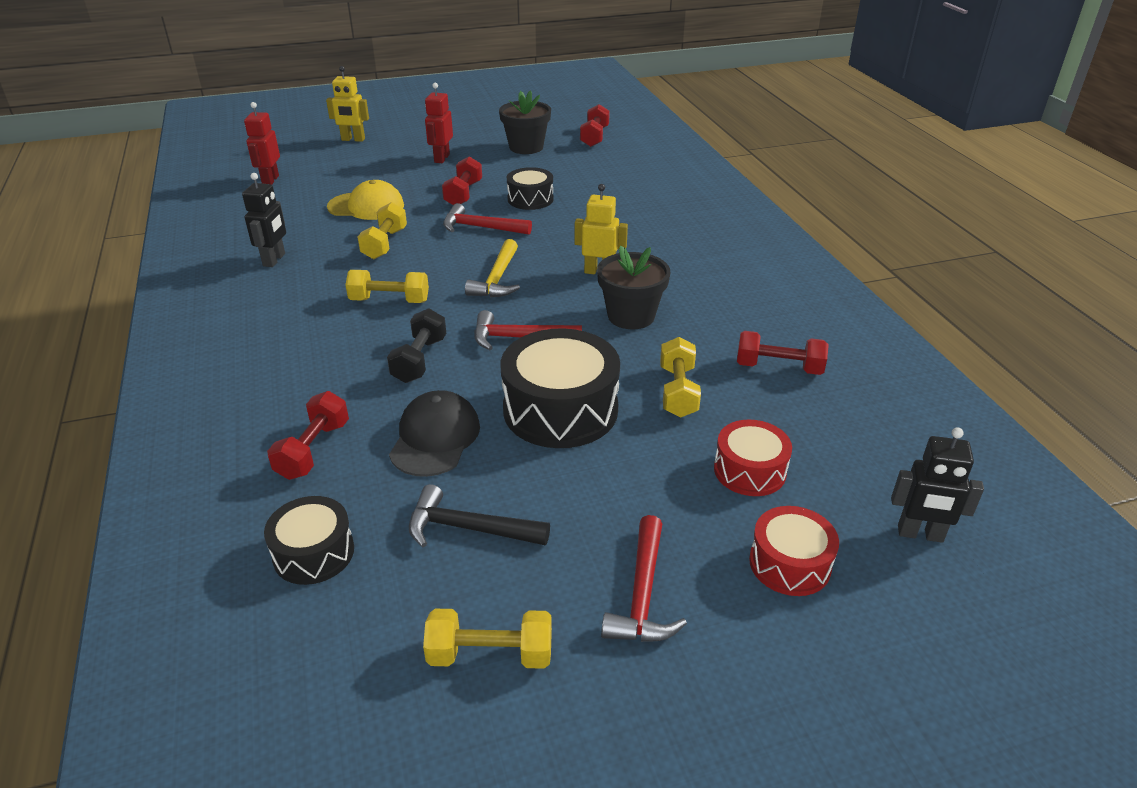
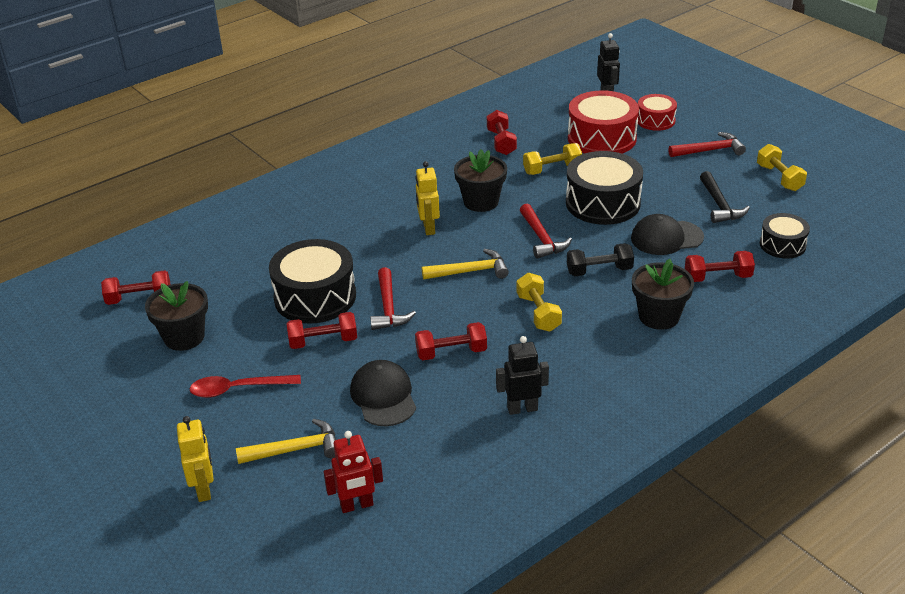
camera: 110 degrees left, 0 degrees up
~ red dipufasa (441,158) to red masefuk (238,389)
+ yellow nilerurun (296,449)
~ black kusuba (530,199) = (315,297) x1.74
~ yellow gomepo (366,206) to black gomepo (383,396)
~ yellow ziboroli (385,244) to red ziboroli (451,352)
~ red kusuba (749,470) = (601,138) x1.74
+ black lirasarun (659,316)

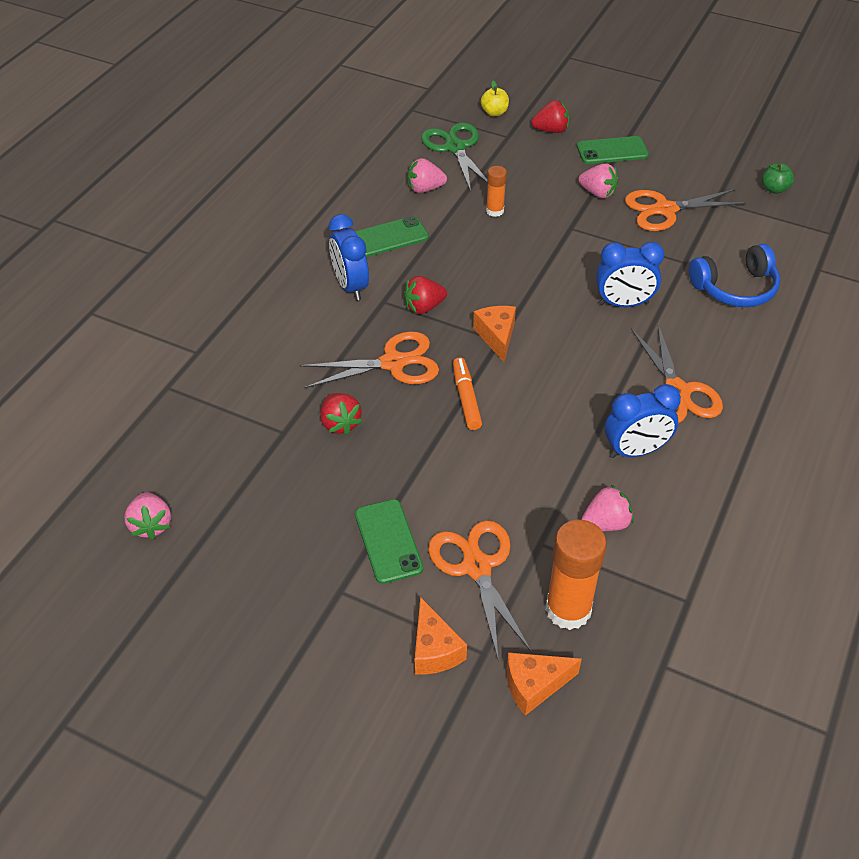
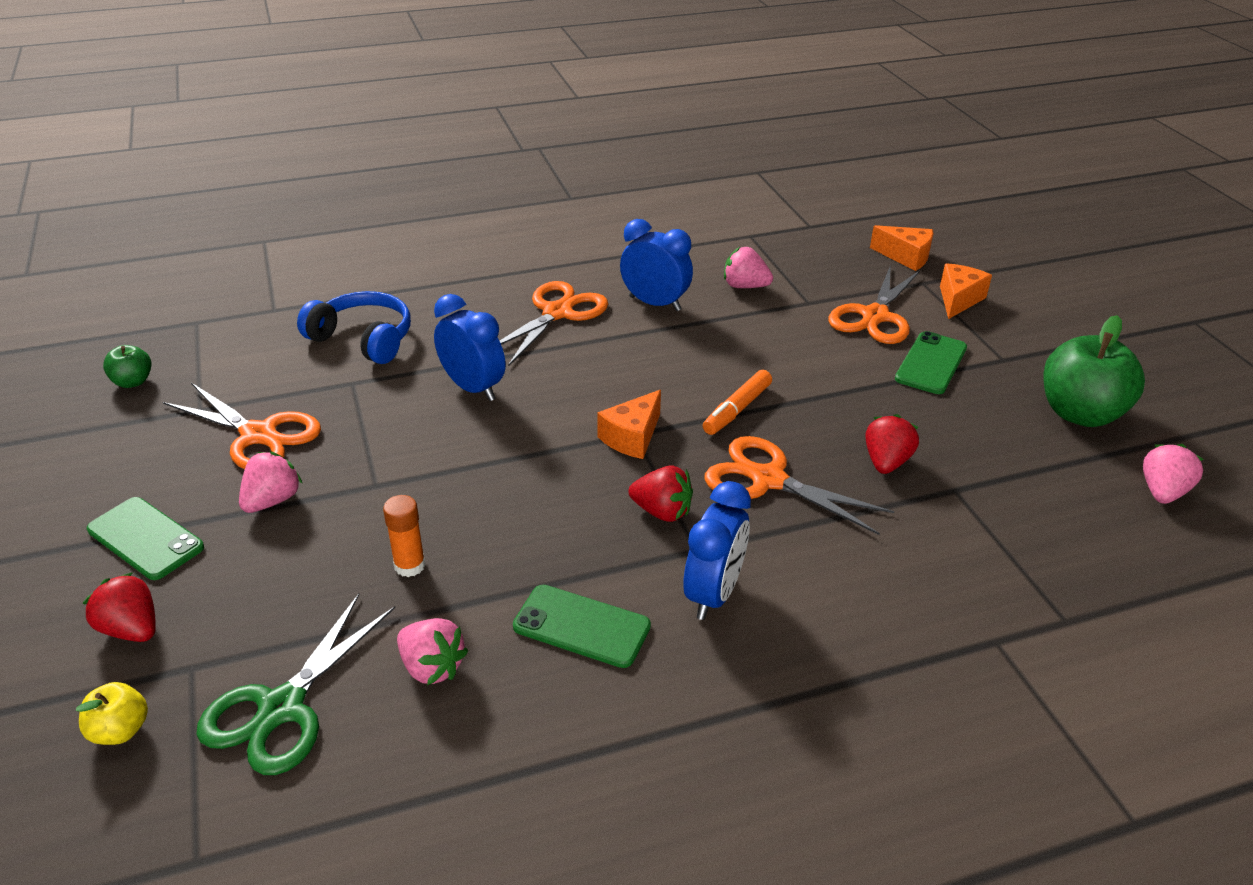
camera: 135 degrees left, 10 degrees down
~ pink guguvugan (597,193) = (272,500) 45 degrees clockwise
+ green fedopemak (1080,413)
- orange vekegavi (568,609)

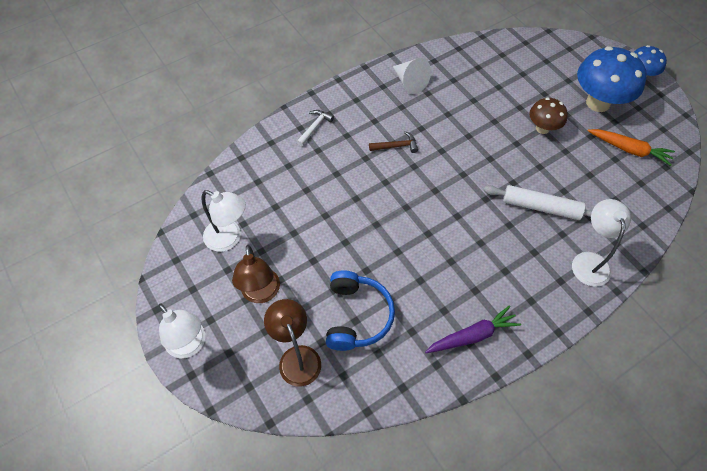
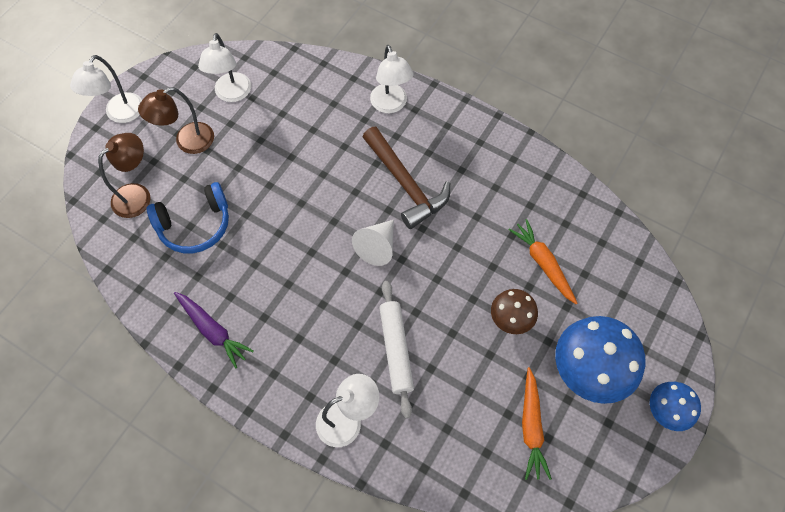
camera: 65 degrees right, 5 degrees up
~ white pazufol (410,82) to (377,247)
~ brown nilerurun (396,146) = (405,184) x2.11
~ white nilerurun (315,127) to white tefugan (391,105)
+ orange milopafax (543,263)

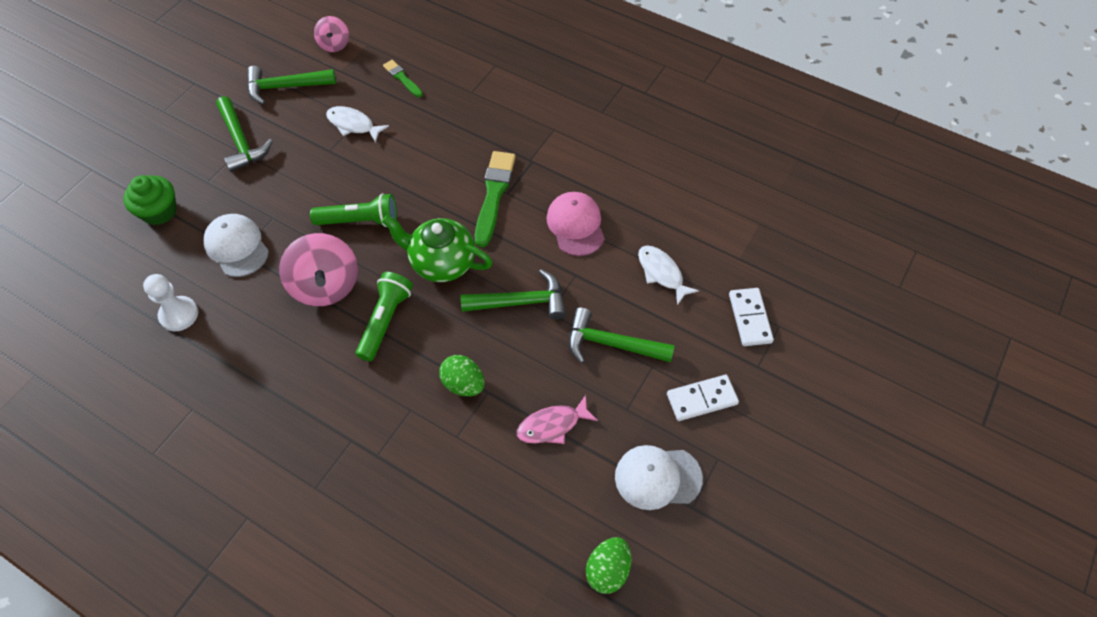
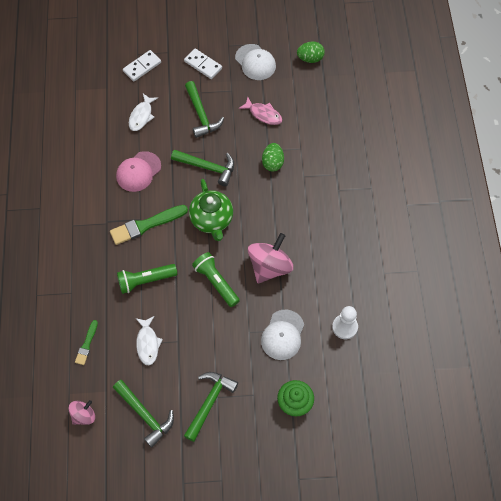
camera: 125 degrees left, 5 degrees up
~ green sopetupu (385,320) to (145,280)
~ green nilerurun (520,302) = (207,167) 150 degrees clockwise

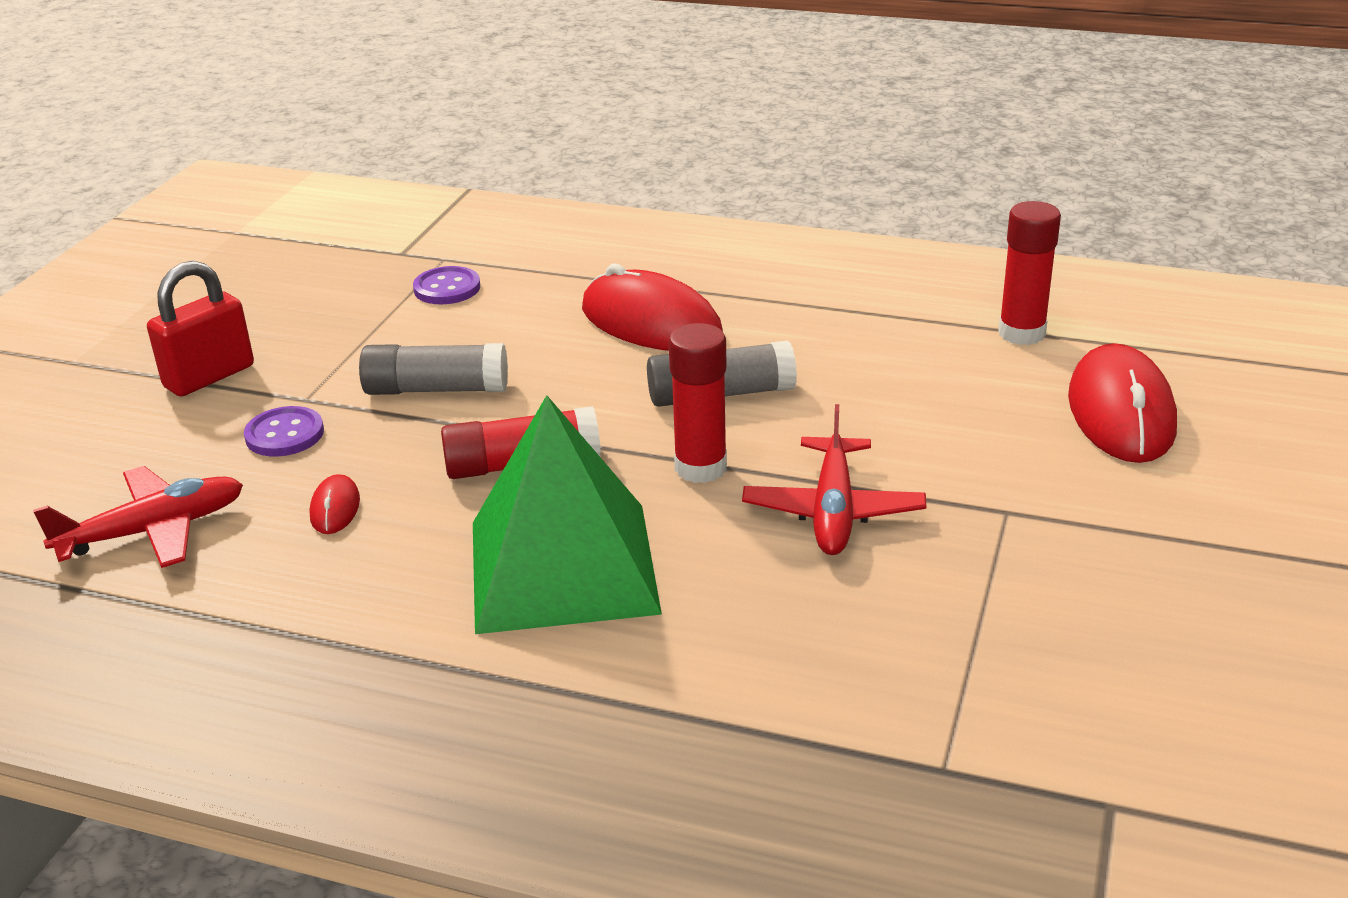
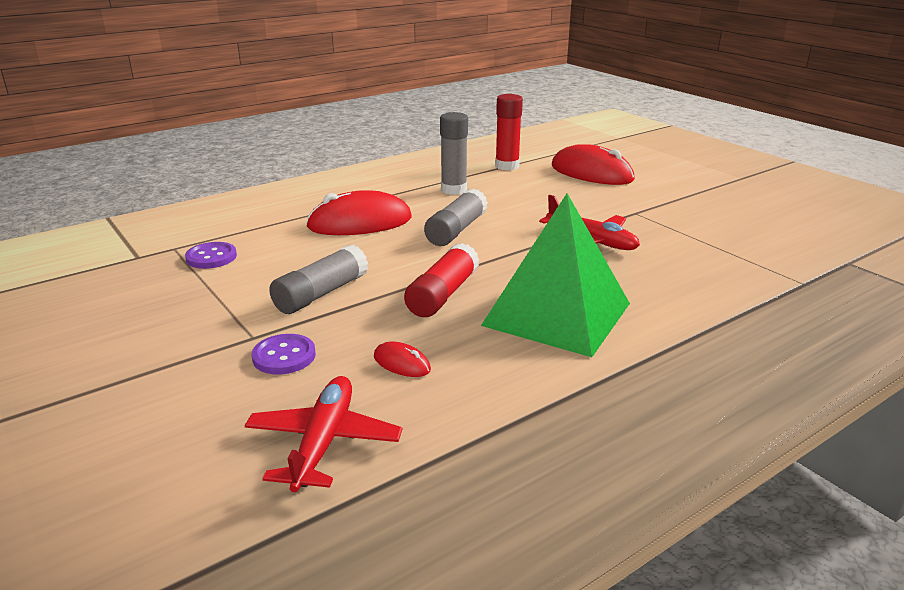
camera: 55 degrees left, 5 degrees down
+ grey vekegavi (453,190)
- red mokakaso (209,377)
- red vekegavi (700,468)

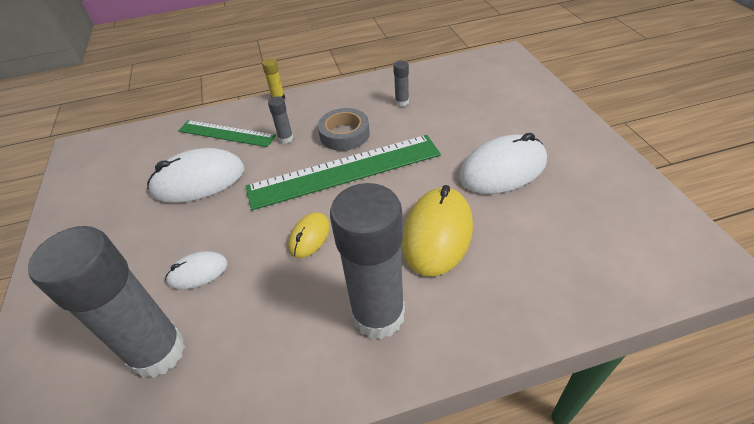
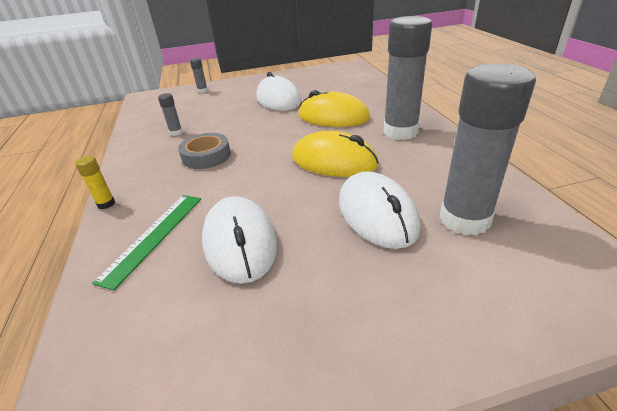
camera: 90 degrees left, 10 degrees down
~ grey vekegavi (286,138) to (202,91)
~ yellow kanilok (309,237) = (334,161) x1.87
~ white kanilok (198,272) = (377,214) x1.87
- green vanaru (344,171)

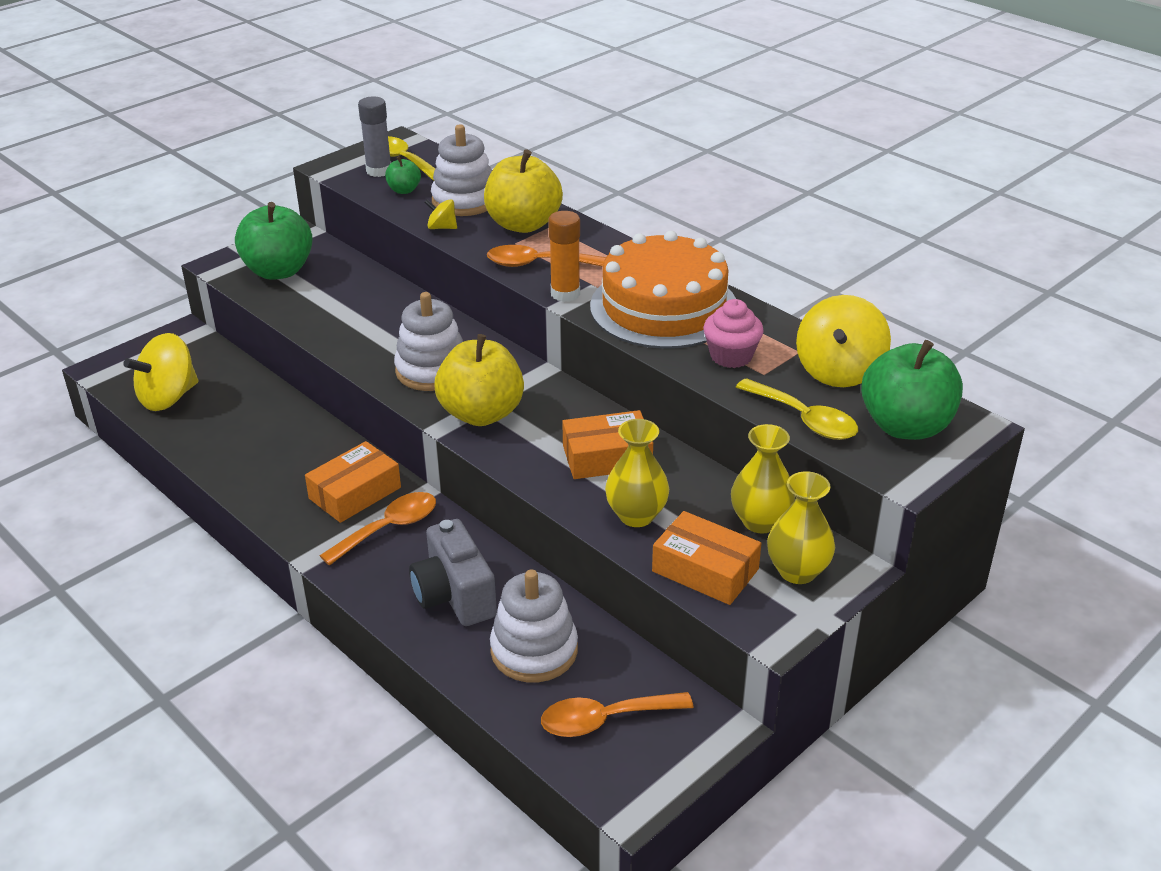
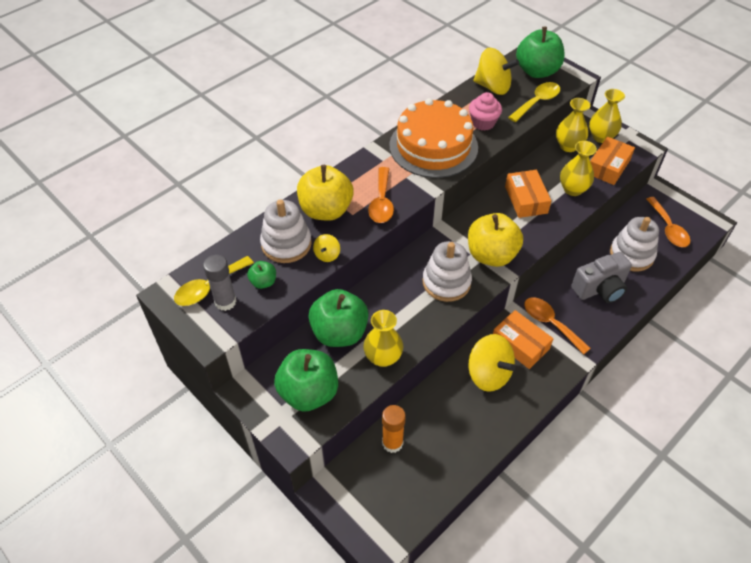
camera: 90 degrees left, 15 degrees up
+ green fedopemak (339,333)
+ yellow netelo (383,357)
~ orange vekegavi (565,294) to (392,443)
~ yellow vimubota (168,397) to (488,374)

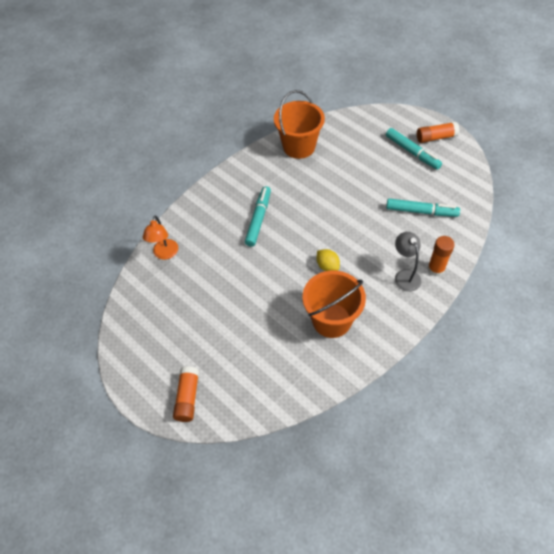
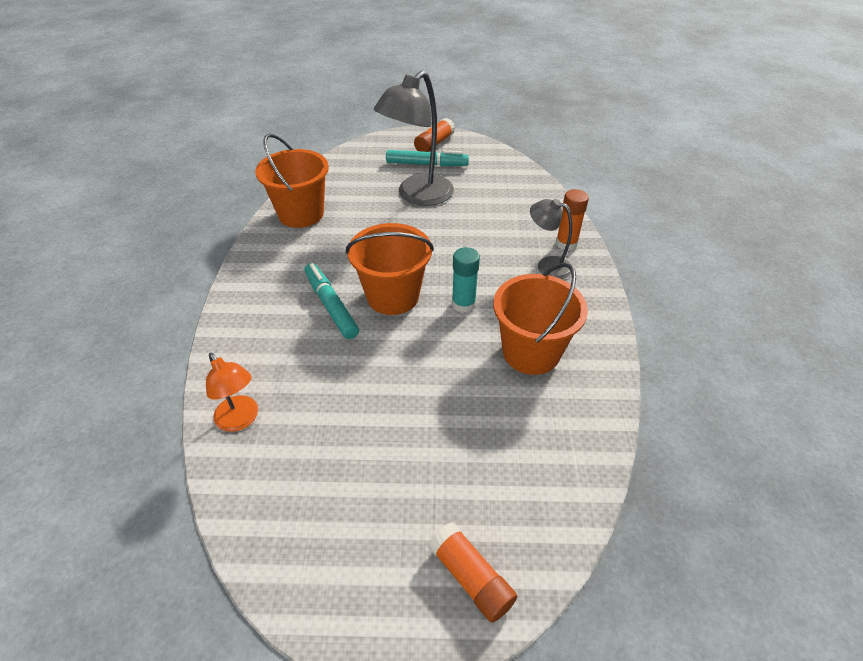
camera: 45 degrees left, 10 degrees down
+ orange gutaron (393,296)
+ grey tefugan (418,196)
~ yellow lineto (327,266) to turquoise vekegavi (463,304)
- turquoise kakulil (421,211)

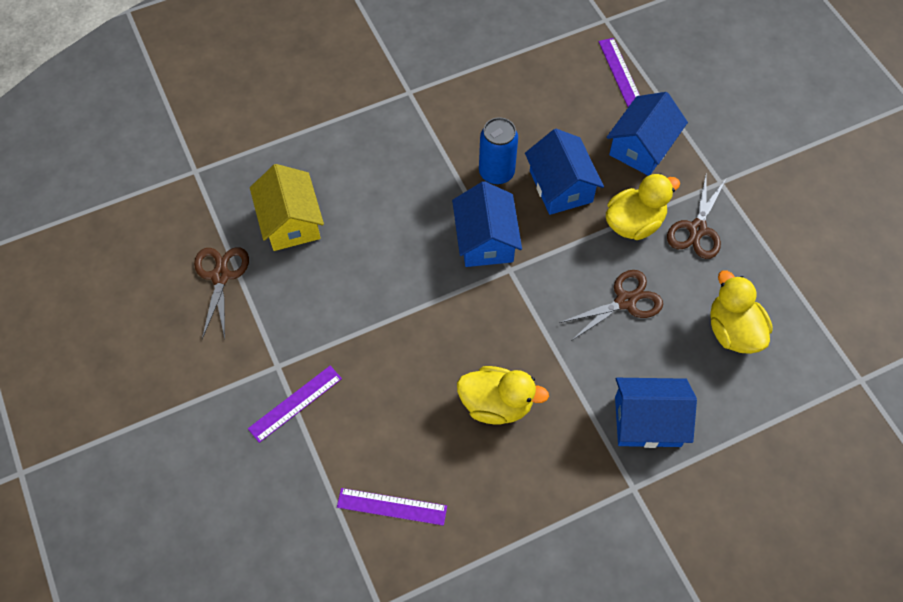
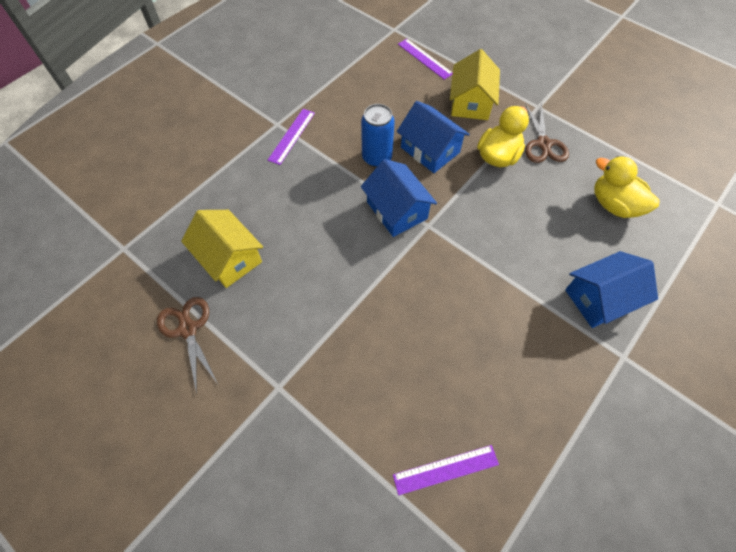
camera: 25 degrees left, 0 degrees up
~ purple vanaru (295,403) to (292,136)
~ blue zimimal (642,147) to yellow zimimal (470,102)
- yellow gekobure (496,404)
- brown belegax (625,301)

